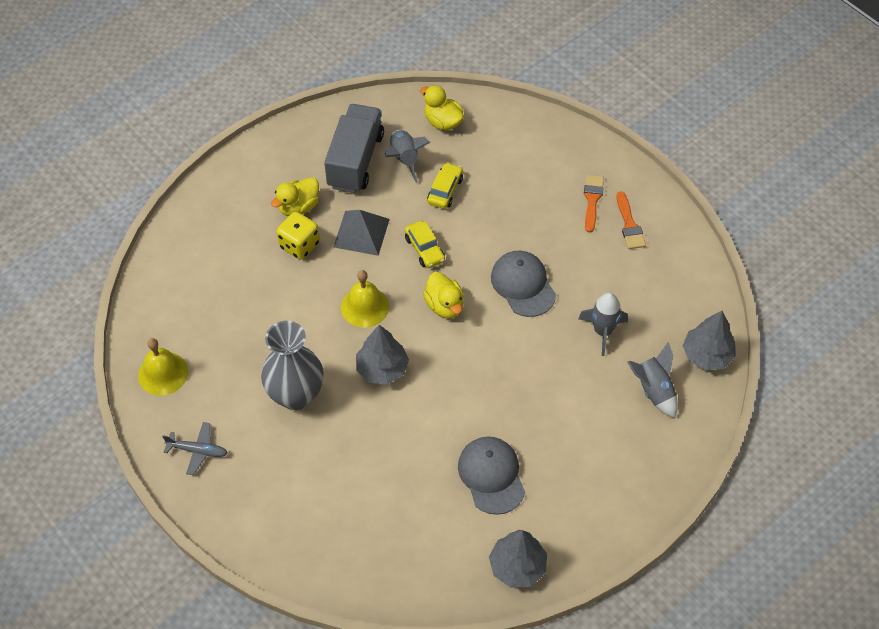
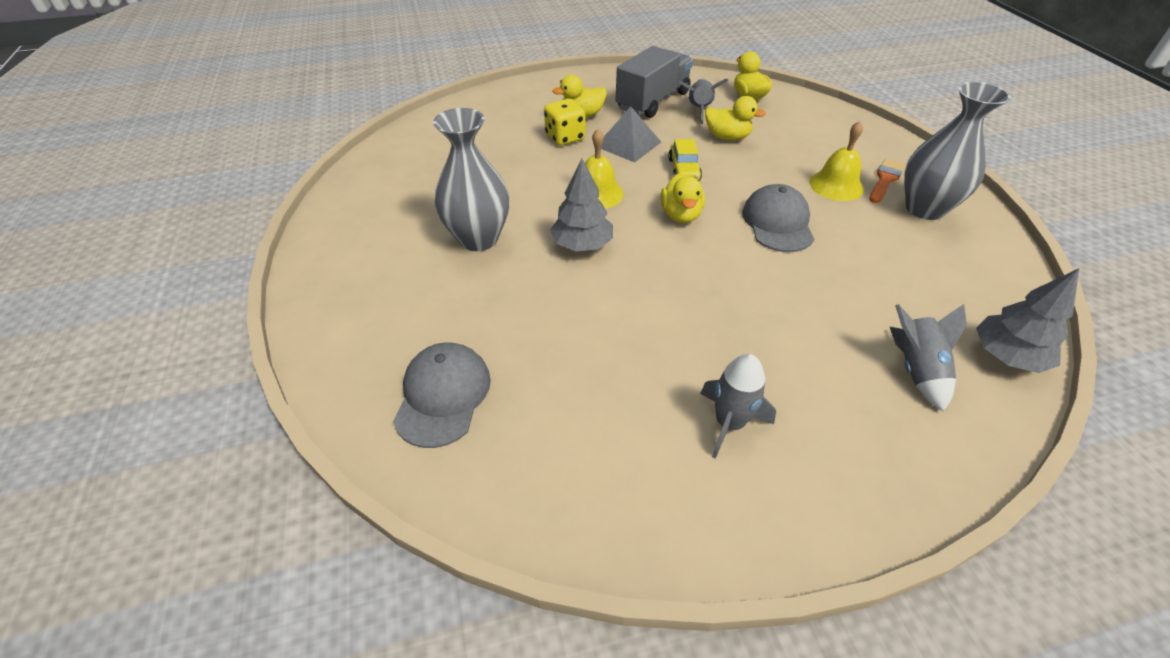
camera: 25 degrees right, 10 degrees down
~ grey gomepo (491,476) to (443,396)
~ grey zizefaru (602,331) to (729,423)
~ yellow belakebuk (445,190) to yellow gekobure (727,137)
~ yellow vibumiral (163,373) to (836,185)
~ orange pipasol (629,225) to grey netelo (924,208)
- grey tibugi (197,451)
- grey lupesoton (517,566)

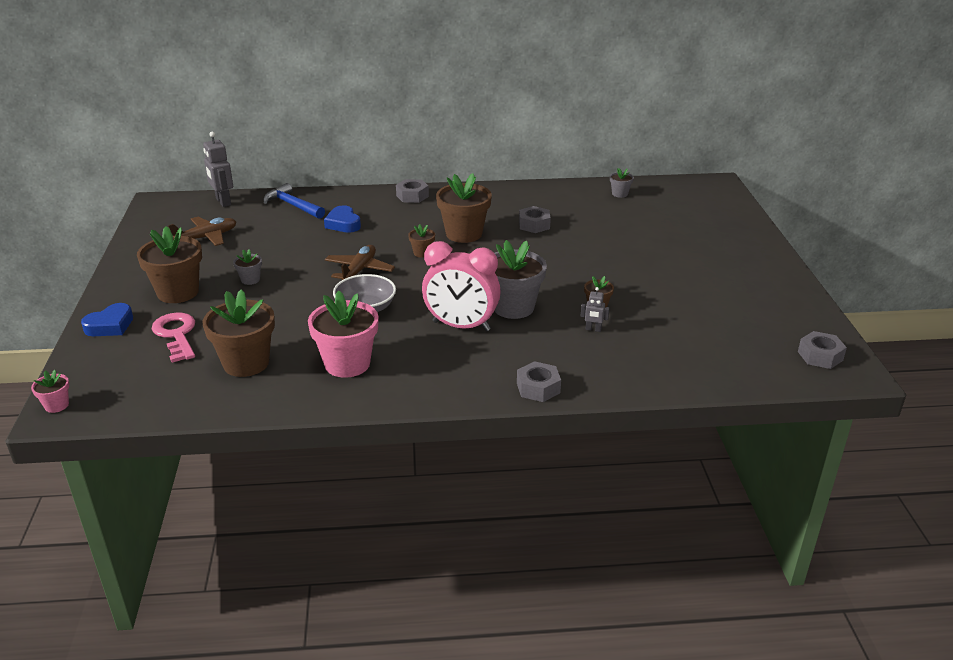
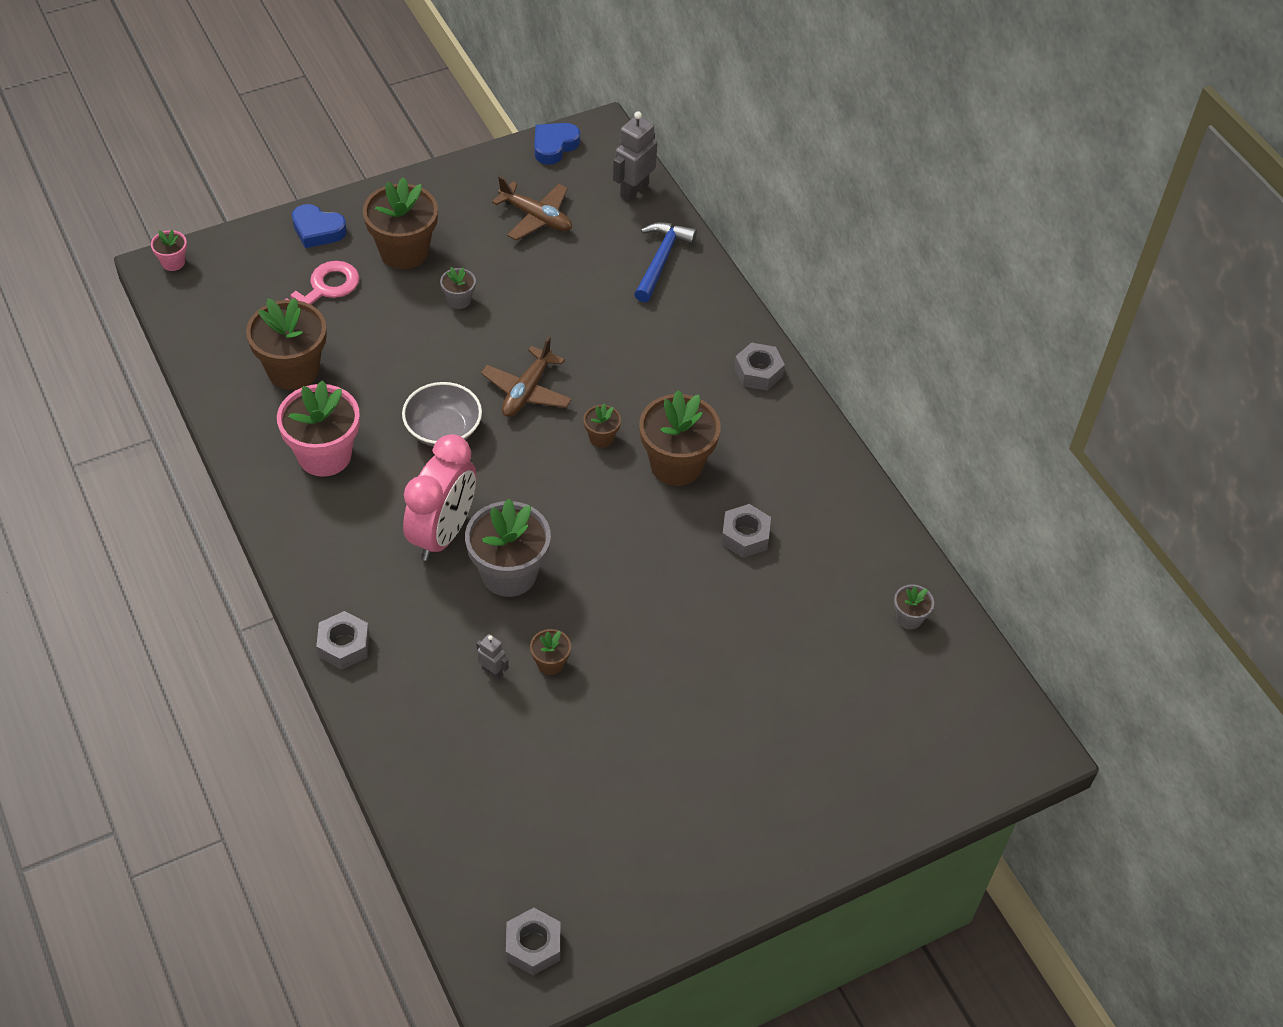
camera: 65 degrees right, 20 degrees up
~ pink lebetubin (461,326) = (443,533) 150 degrees counterclockwise
~ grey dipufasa (593,329) = (492,671) 135 degrees clockwise
~ brown tibugi (359,270) = (527,391) 120 degrees clockwise
~ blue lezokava (343,224) to (554,146)

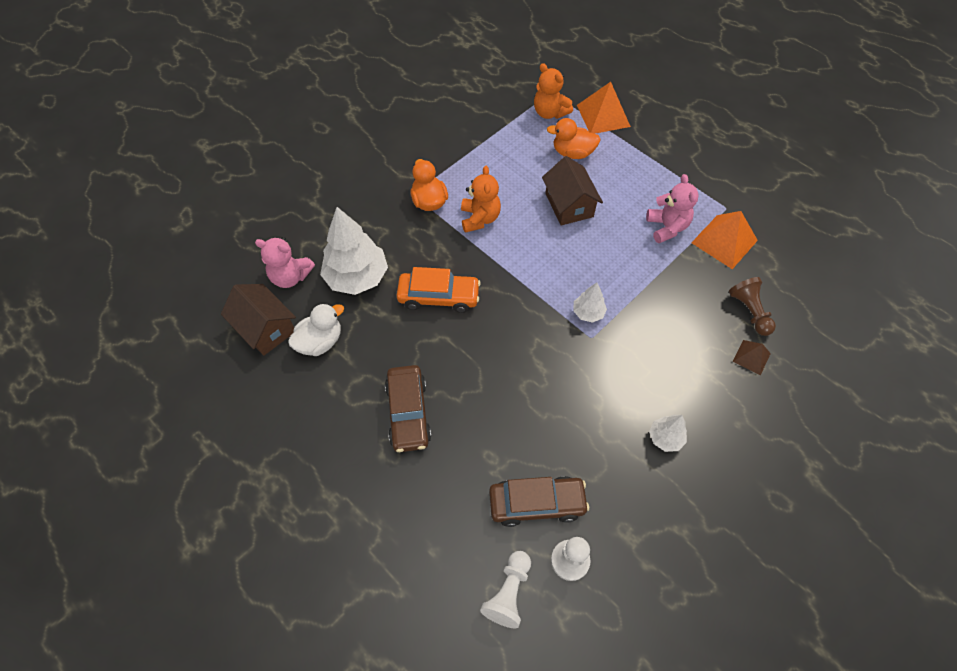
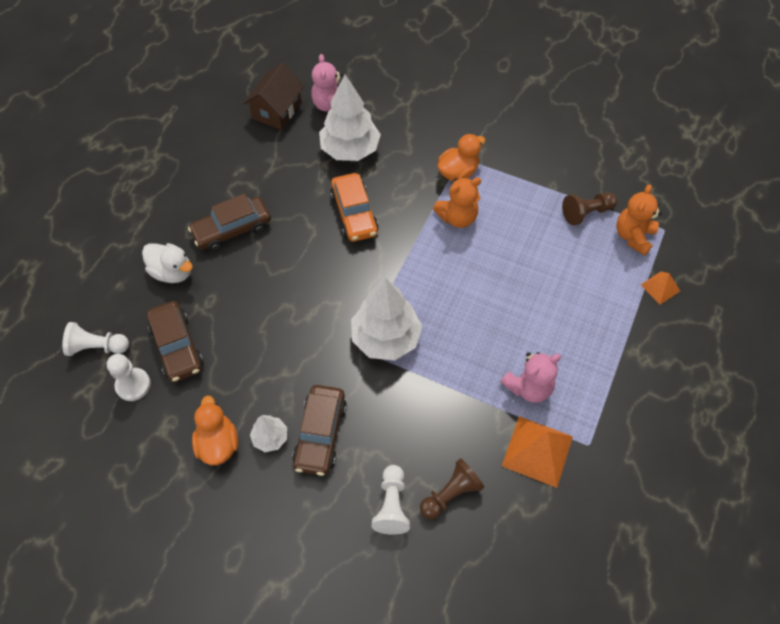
camera: 70 degrees right, 0 degrees up
~ white gekobure (320,342) to (172,272)
~ orange gekobure (572,153) to (218,443)
+ brown belakebuk (320,434)
~ white lupesoton (588,313) = (386,338) x2.02
~ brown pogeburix (751,357) to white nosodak (391,505)
+ brown nosodak (586,213)
~ orange pogeburix (603,115) = (660,287) x0.55
- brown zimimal (569,205)

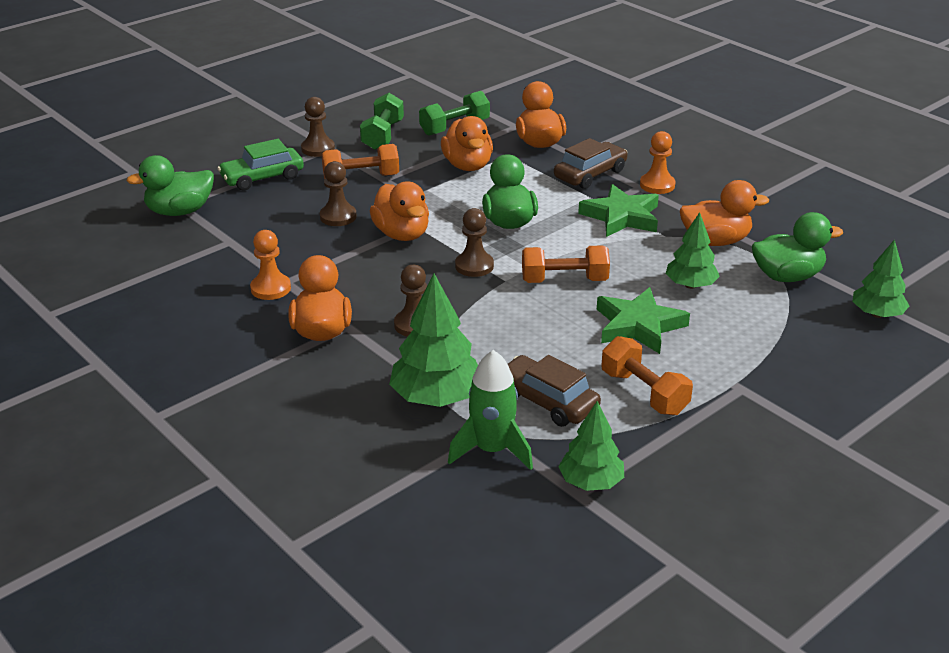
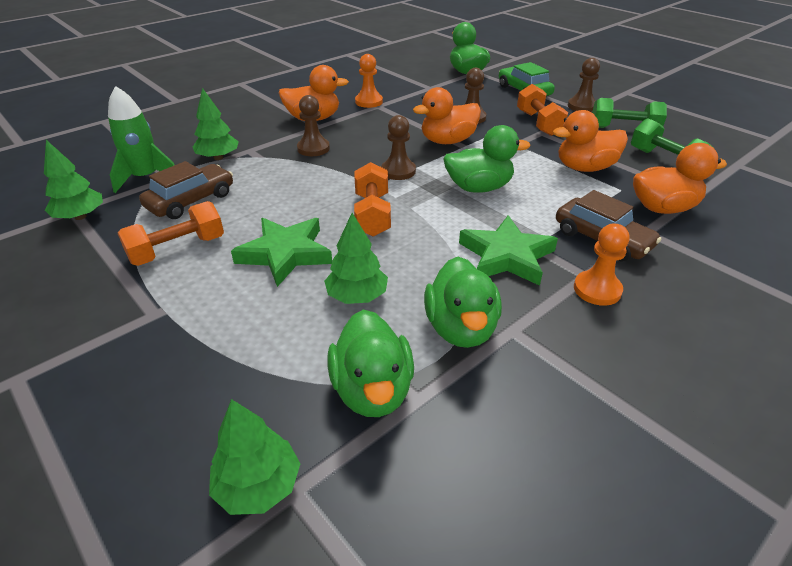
camera: 90 degrees right, 5 degrees up
~ green lupesoton (436,397) = (218,157) x0.65
~ orange gekobure (715,241) to green gekobure (460,328)

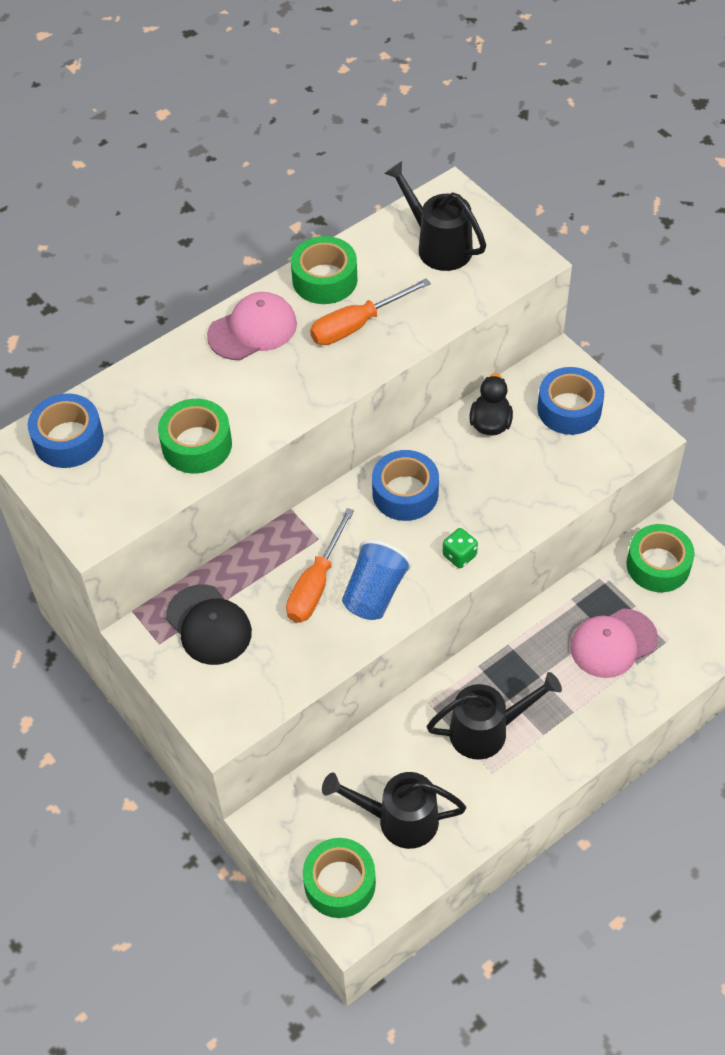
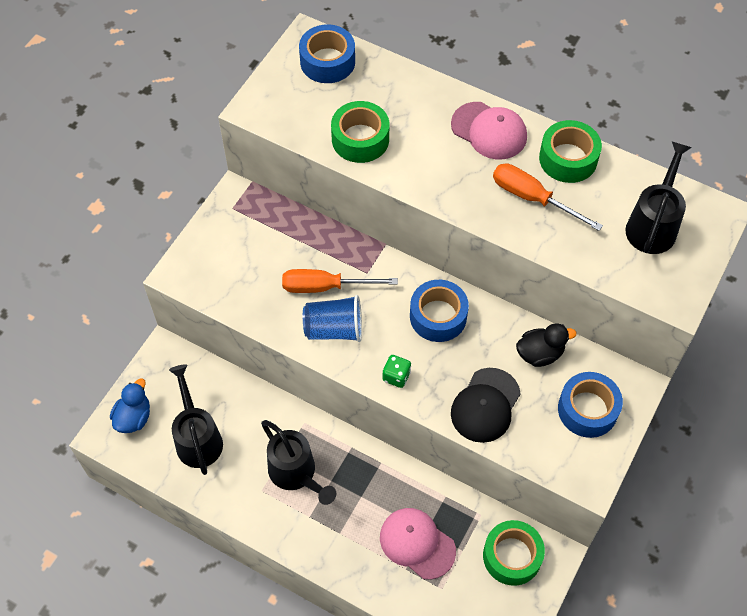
camera: 65 degrees right, 5 degrees up
~ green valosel (340,883) to blue gekobure (134,417)
~ black gomepo (209,625) to (485,405)

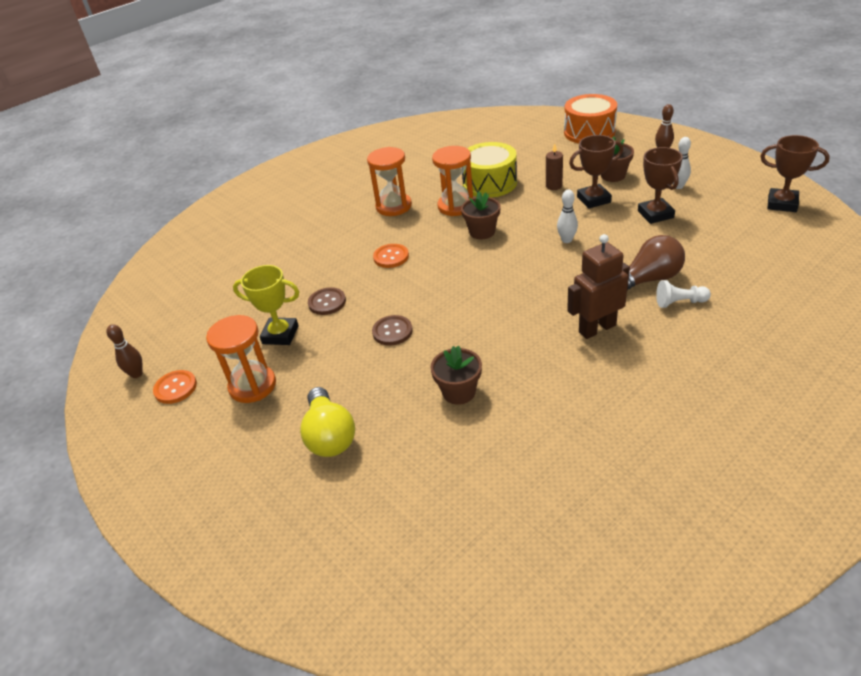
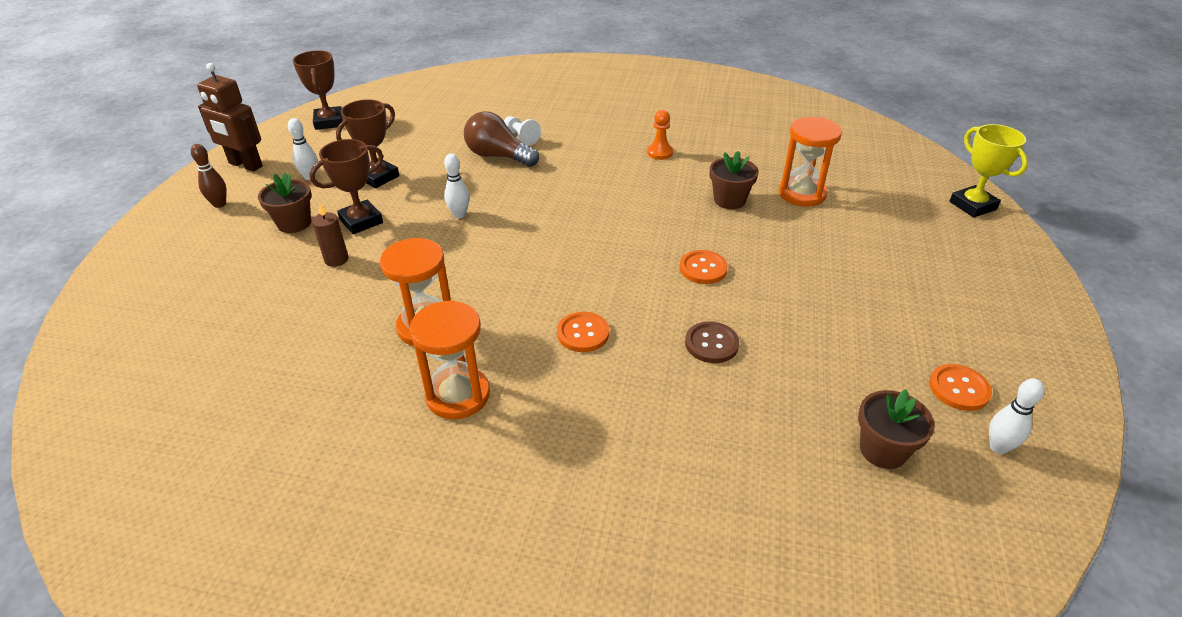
camera: 130 degrees left, 0 degrees up
~ brown dipufasa (597,328) to (245,165)
~ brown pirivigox (593,199) = (361,221) 75 degrees counterclockwise
+ orange nosodak (660,153)
~ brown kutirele (392,331) to orange kutirele (703,268)
~ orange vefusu (252,386) to (802,194)
~ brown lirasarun (482,232) to (883,450)
~ yellow pirivigox (280,335) to (972,205)
~ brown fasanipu (136,374) to white fasanipu (998,447)
- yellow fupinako (330,436)
- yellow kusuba (489,183)
- orange kusuba (589,132)

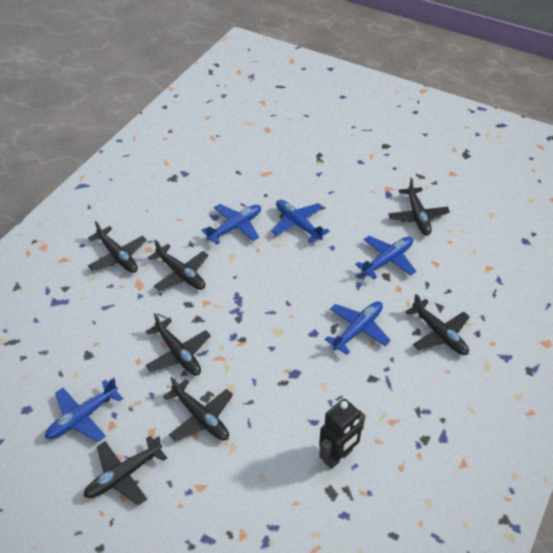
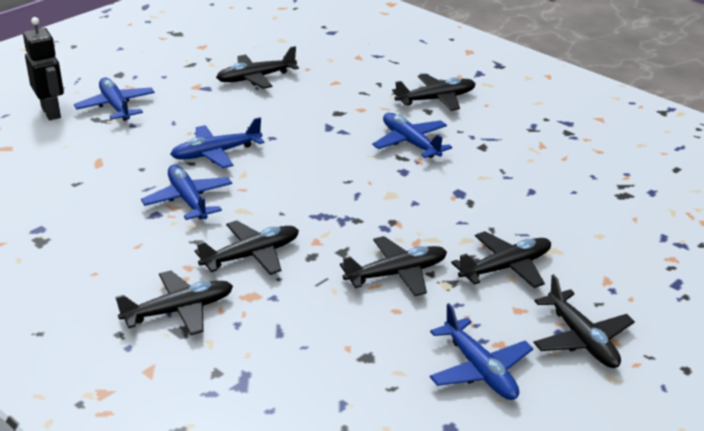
camera: 75 degrees left, 15 degrees down
~ black dipufasa (338,456) to (51,112)
~ blue tibugi (387,260) to (116,107)
~ black tibugi (417,216) = (256,78) 150 degrees clockwise

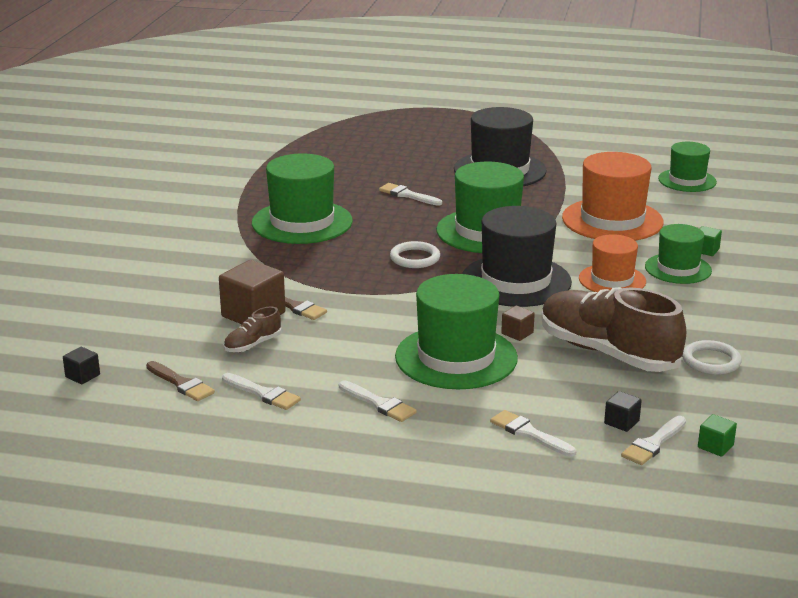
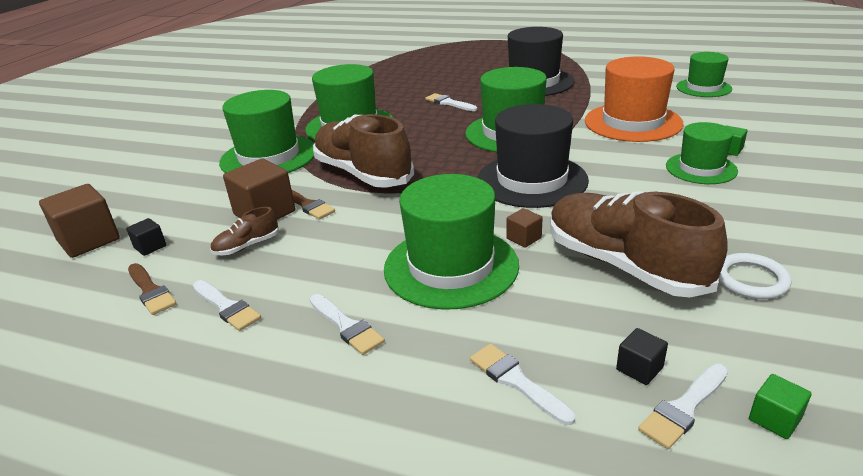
camera: 10 degrees right, 5 degrees up
+ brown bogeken (89,240)
~ black bogeken (82,376) to (150,247)
+ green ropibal (269,156)
+ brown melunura (363,174)
- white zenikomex (415,258)
- orange ropibal (612,280)

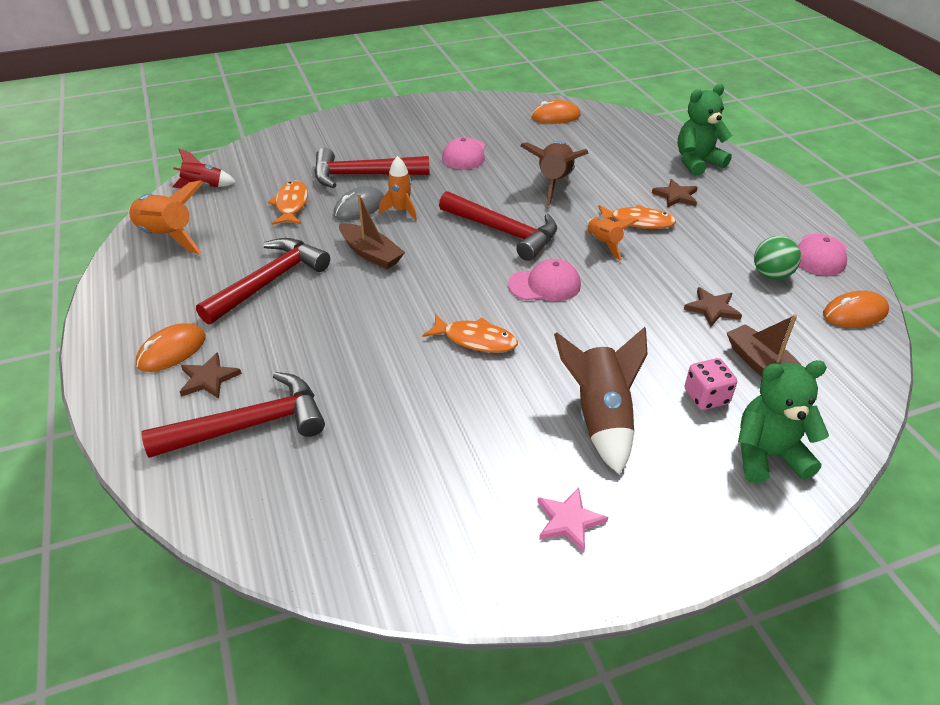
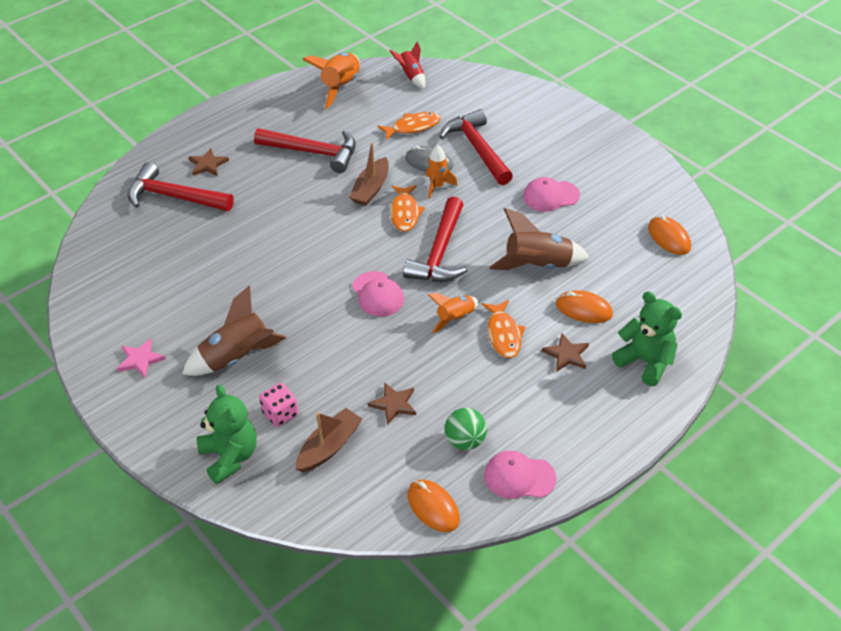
camera: 70 degrees right, 5 degrees up
~ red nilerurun (249,426) = (174,197) 150 degrees clockwise
~ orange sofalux (475,340) to (405,213)
~ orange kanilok (172,351) to (583,309)

